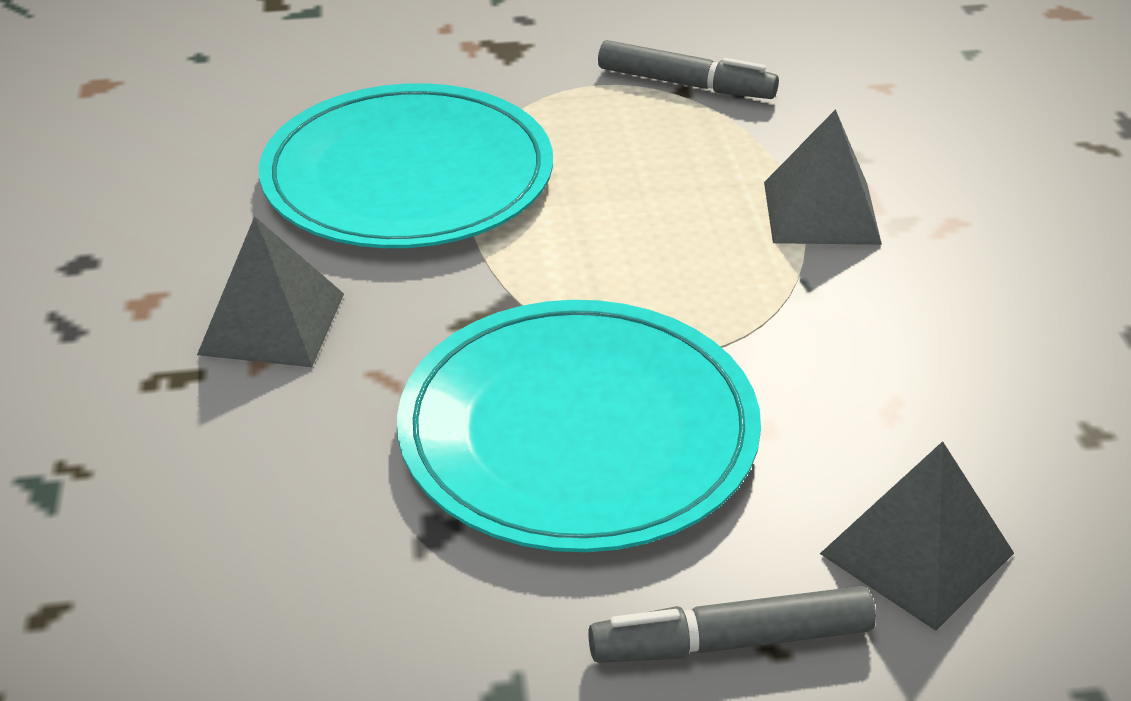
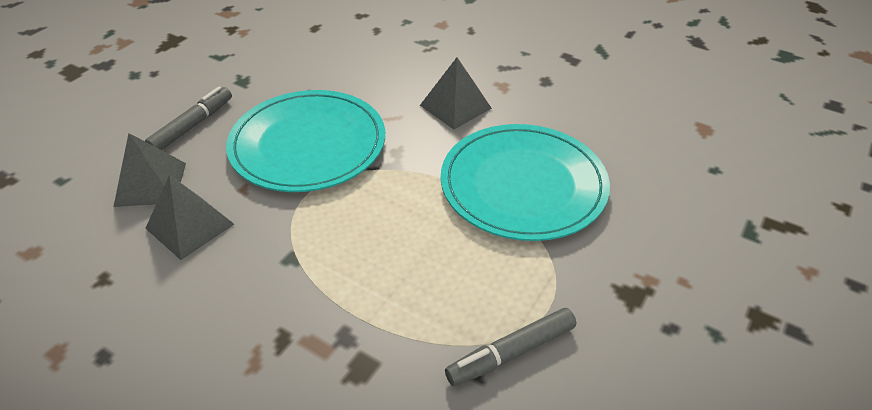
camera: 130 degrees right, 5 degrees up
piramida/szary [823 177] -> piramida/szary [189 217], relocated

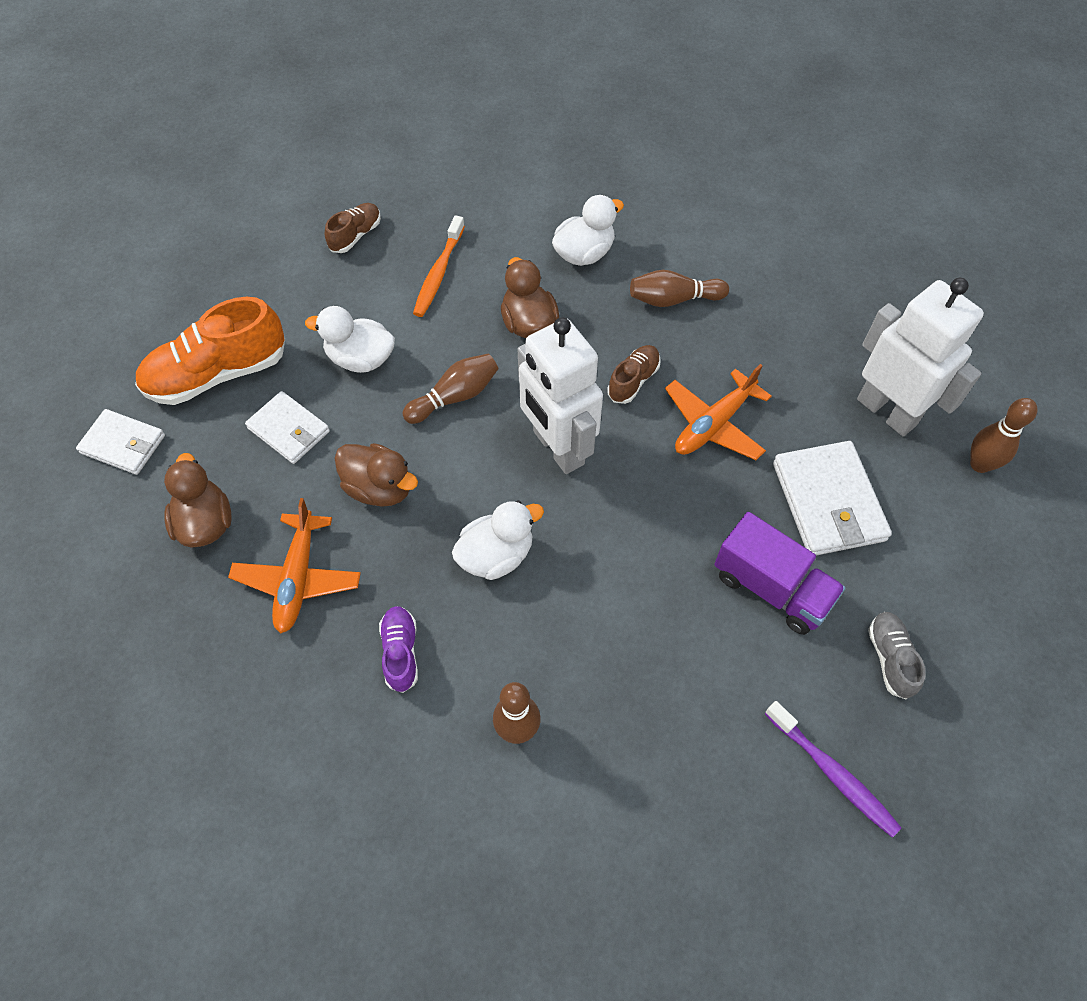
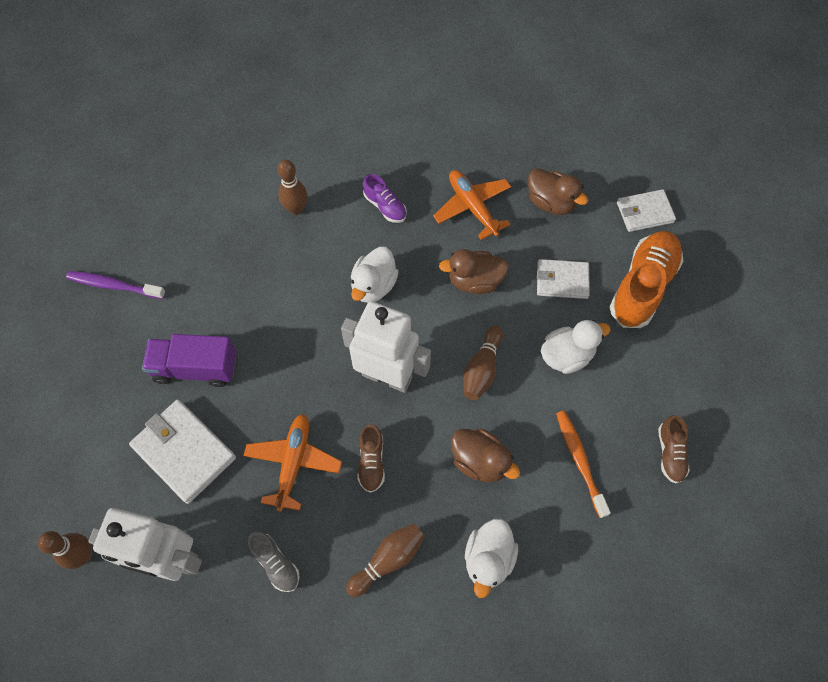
camera: 145 degrees right, 5 degrees up
but/szary [897 655] -> but/szary [273 561], relocated

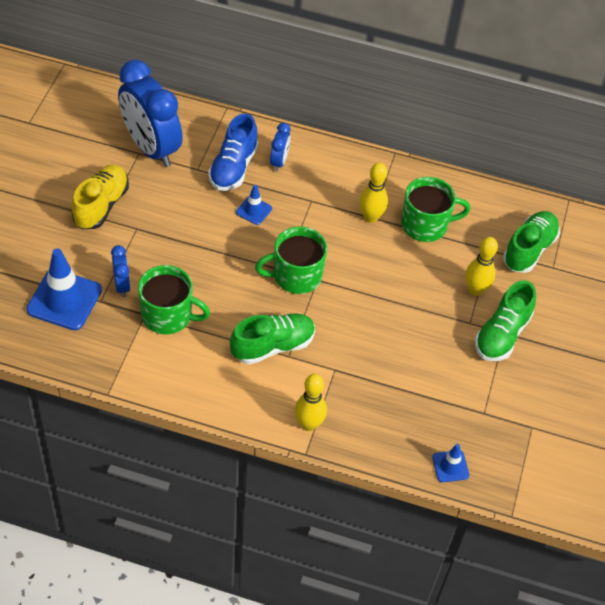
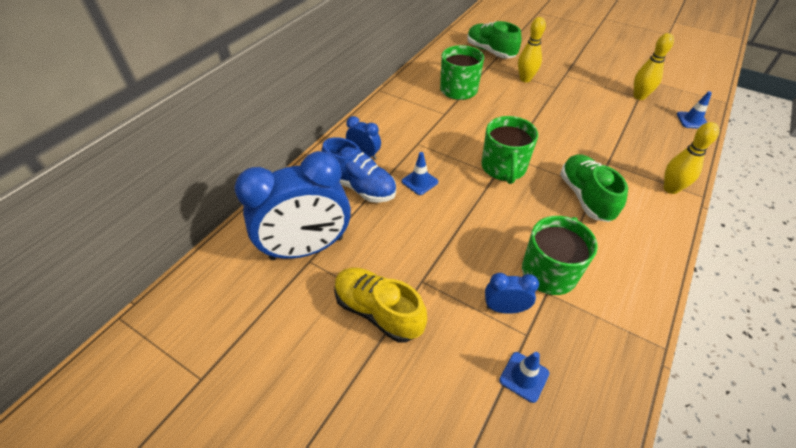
camera: 70 degrees left, 5 degrees down
pachołek/niebieski [64 289] -> pachołek/niebieski [524 377], x0.51
kręgiel/żółty [373 193] -> kręgiel/żółty [654 66], relocated
but/zielony [505 320] -> none

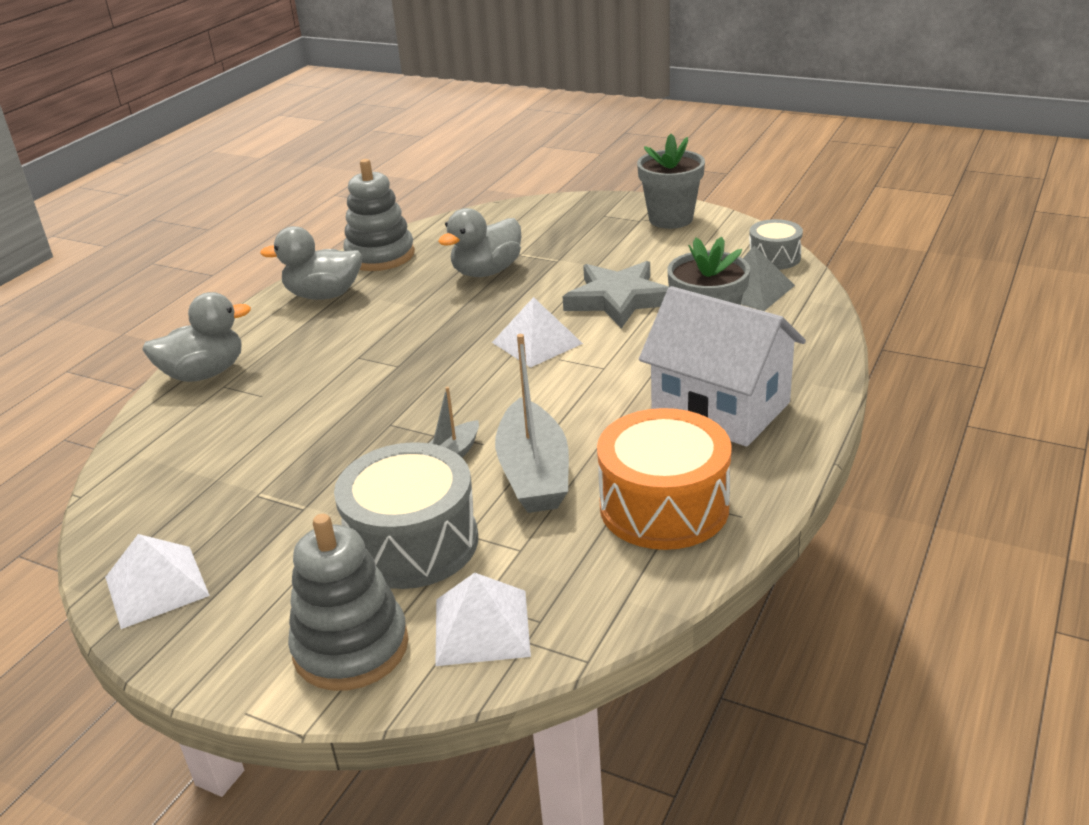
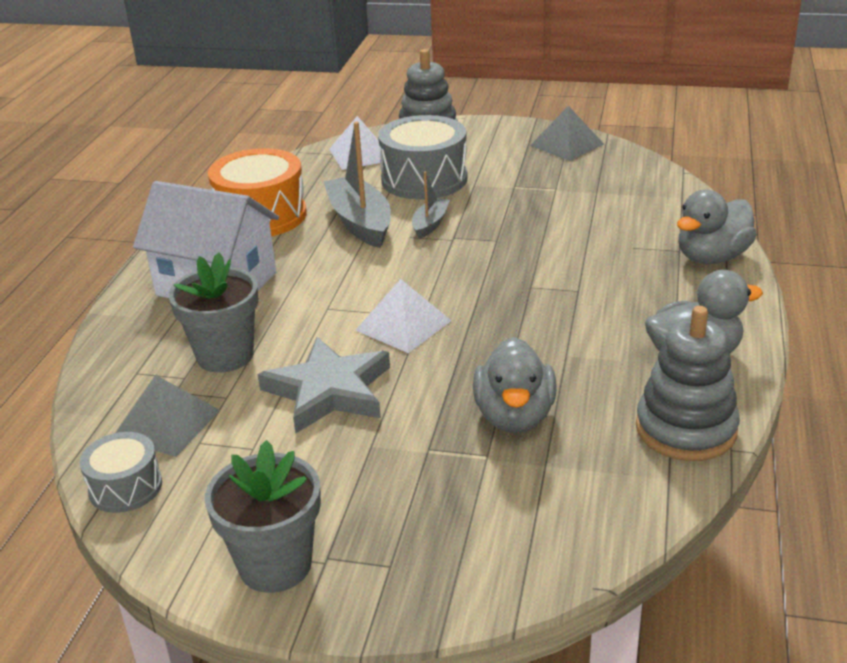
camera: 165 degrees right, 0 degrees up
piramida/biały [157 581] -> piramida/szary [567 133]
kaczka/szary [479 242] -> kaczka/szary [515 385], 150 degrees clockwise

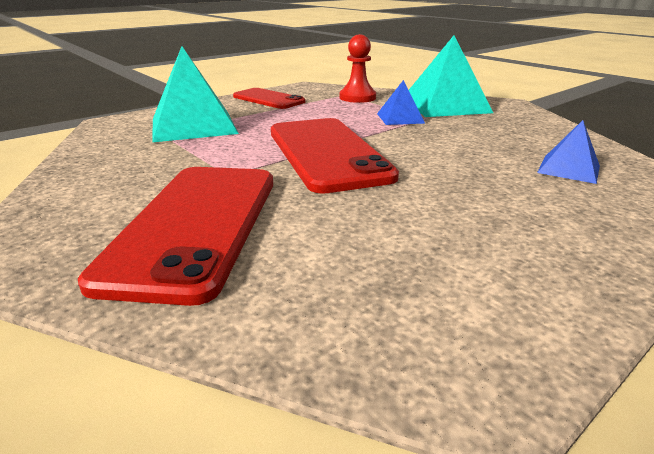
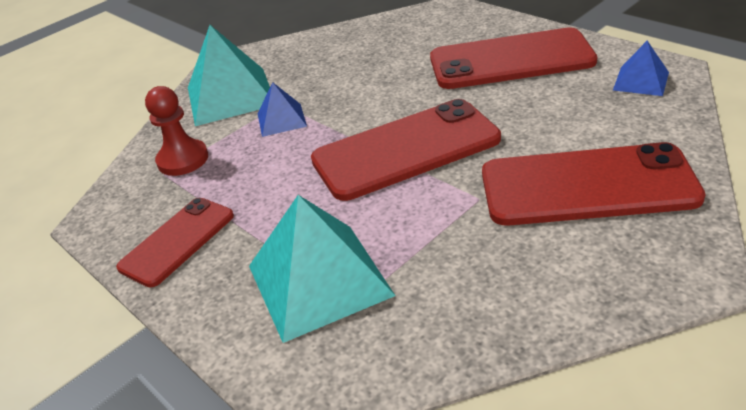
camera: 90 degrees left, 10 degrees up
piramida/niebieski [568 152] -> piramida/niebieski [641 68], relocated
none -> telefon/czerwony [513 58]

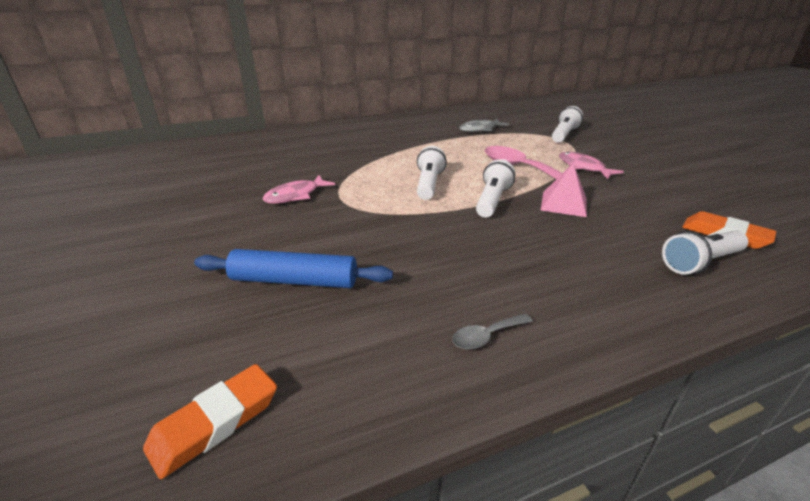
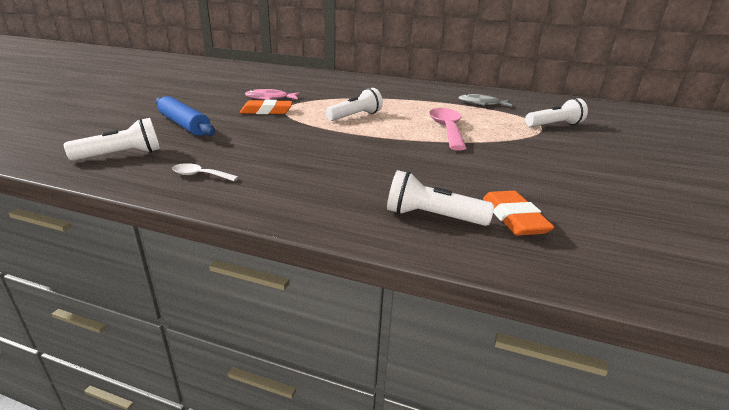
camera: 40 degrees right, 5 degrees down
gumka do mazania/pomarańczowy [210 421] -> gumka do mazania/pomarańczowy [266 107], relocated
łyżka/szary [492 332] -> łyżka/biały [205 172]
latarka/biały [495 189] -> latarka/biały [112 139], relocated
piramida/różowy [564 190] -> none
ryba/różowy [591 165] -> none

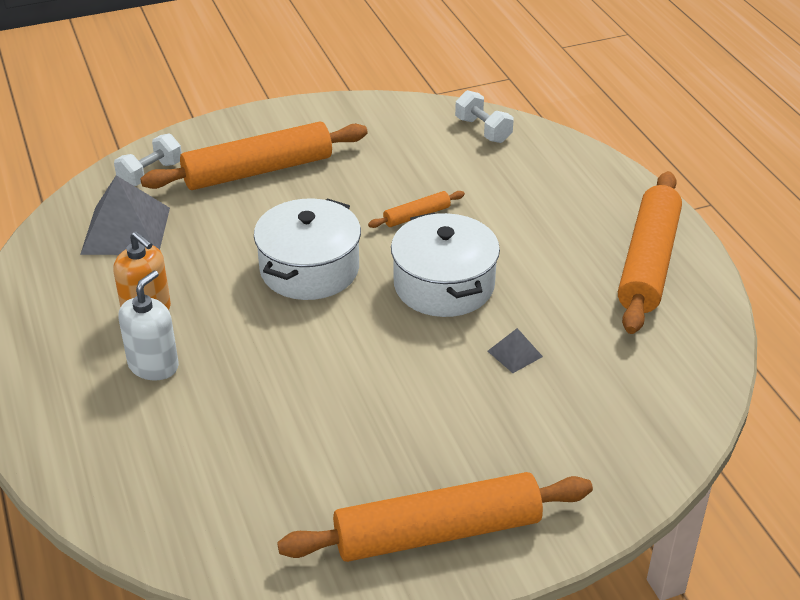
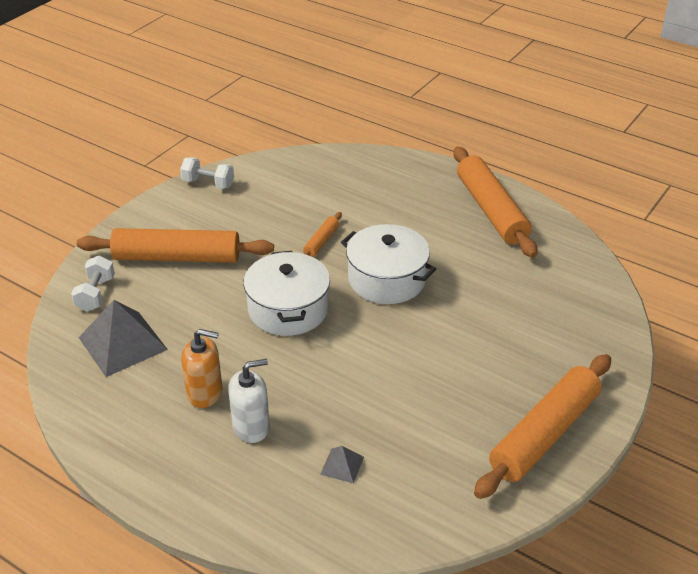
camera: 35 degrees left, 0 degrees up
dozownik mydła/biały [149 325] -> dozownik mydła/biały [249 401], 75 degrees clockwise
wałek do ciasta/pomarańczowy [254 156] -> wałek do ciasta/pomarańczowy [175 245], 60 degrees clockwise
hantel/biały [484 116] -> hantel/biały [207 173], relocated
piramida/szary [515 350] -> piramida/szary [342 464], relocated

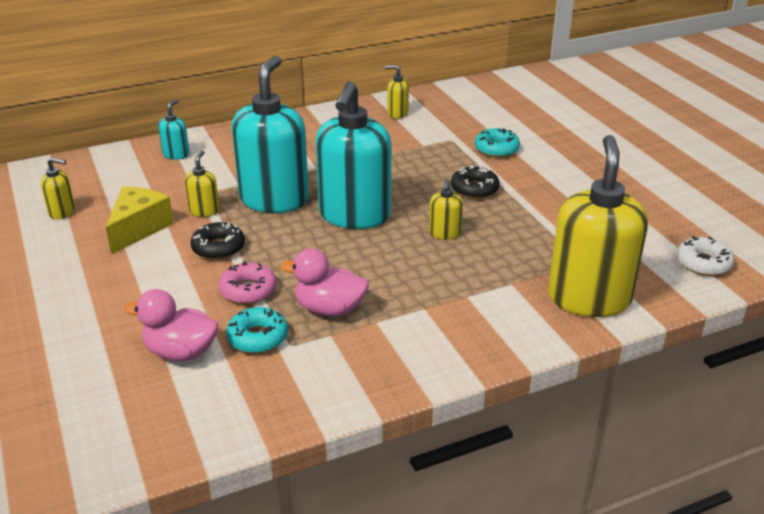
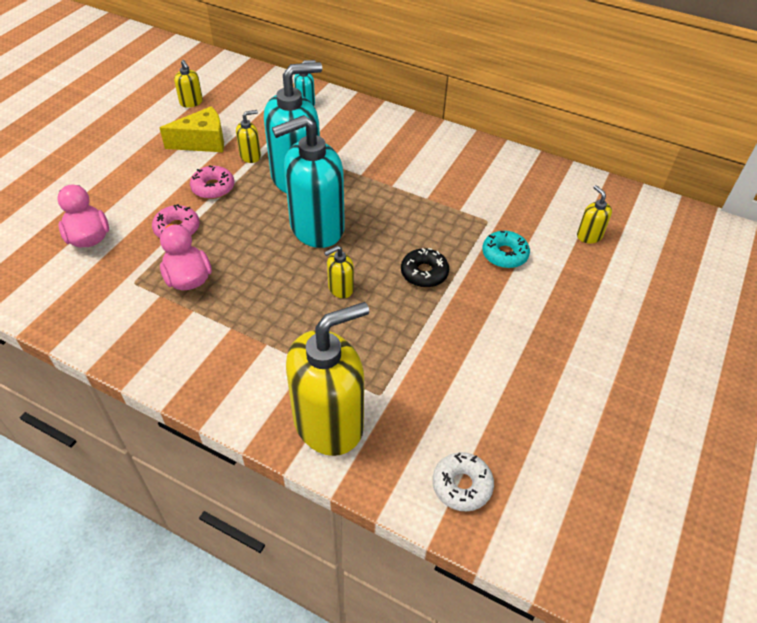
camera: 50 degrees right, 15 degrees up
donut/czarny [218 241] -> donut/różowy [212 182]
donut/turkusowy [257 330] -> none
dozownik mydła/żółty [397 92] -> dozownik mydła/żółty [594 214], relocated

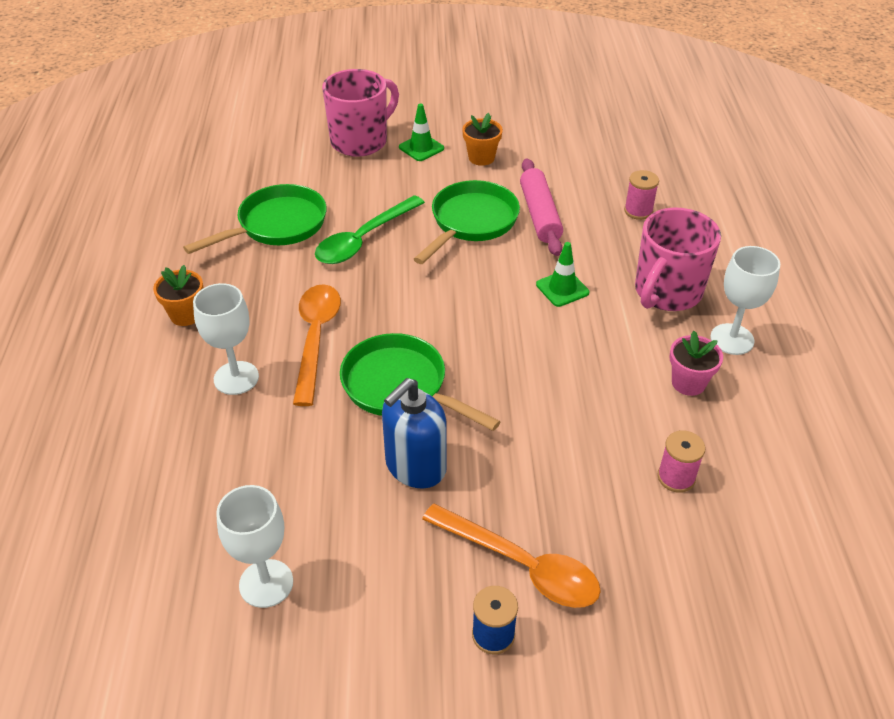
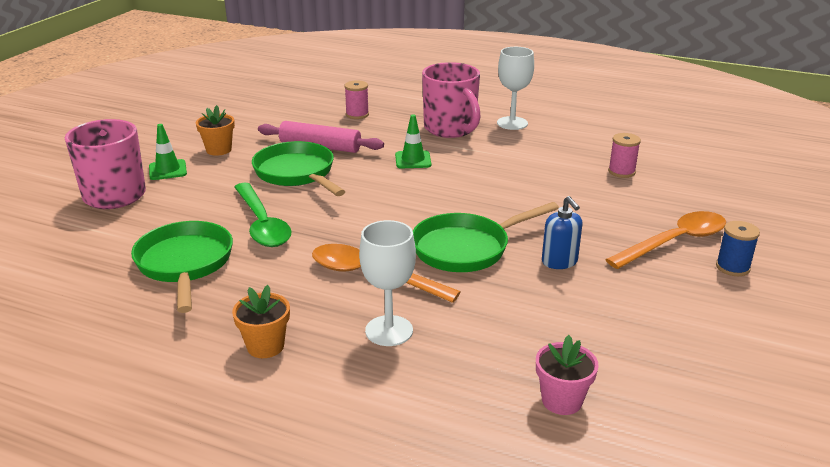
camera: 65 degrees left, 15 degrees down
kielich/biały [254 546] -> none
dozownik mydła/niebieski [414 433] -> dozownik mydła/niebieski [562 232], x0.66
doniczka/różowy [696 363] -> doniczka/różowy [567 375], relocated

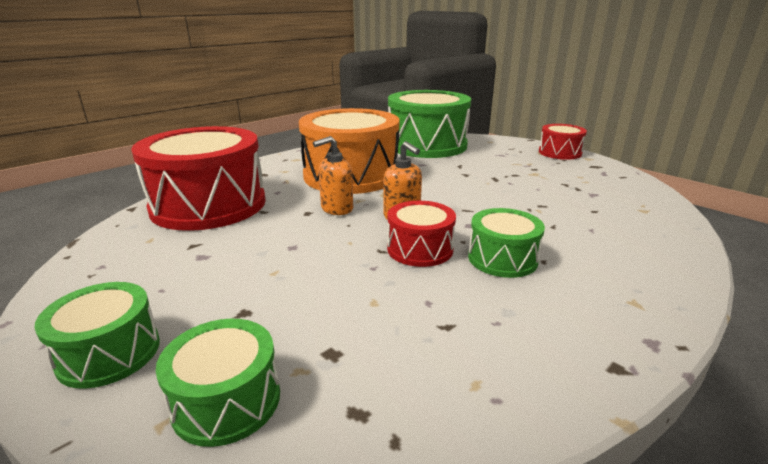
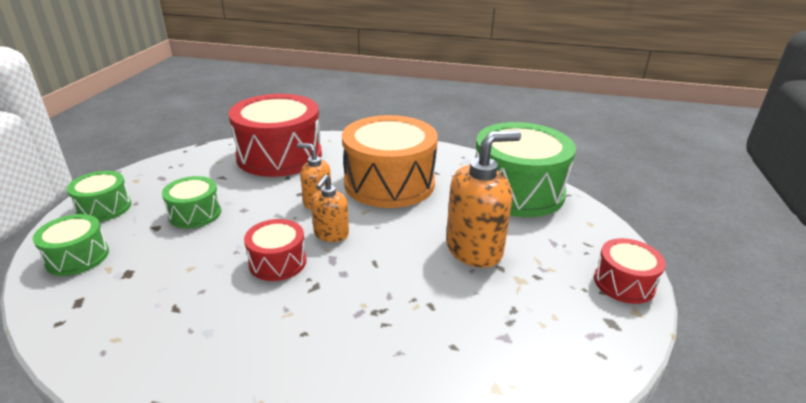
camera: 55 degrees right, 5 degrees up
bęben/zielony [506 243] -> bęben/zielony [191 202], relocated
none -> dozownik mydła/pomarańczowy [483 199]

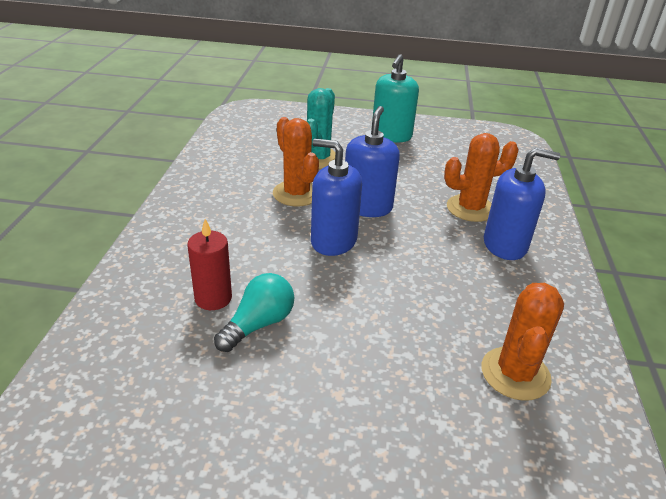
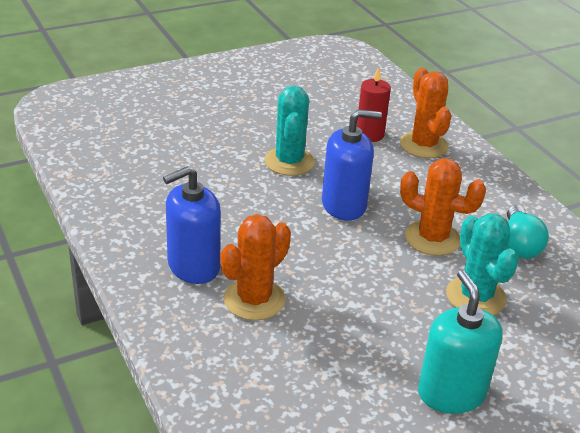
camera: 145 degrees right, 0 degrees up
żarówka/turkusowy [254 312] -> żarówka/turkusowy [528 232], relocated
dozownik mydła/niebieski [372 161] -> none
kaktus/pomarańczowy [522 342] -> kaktus/pomarańczowy [425 113], relocated
none -> kaktus/turkusowy [289 131]

